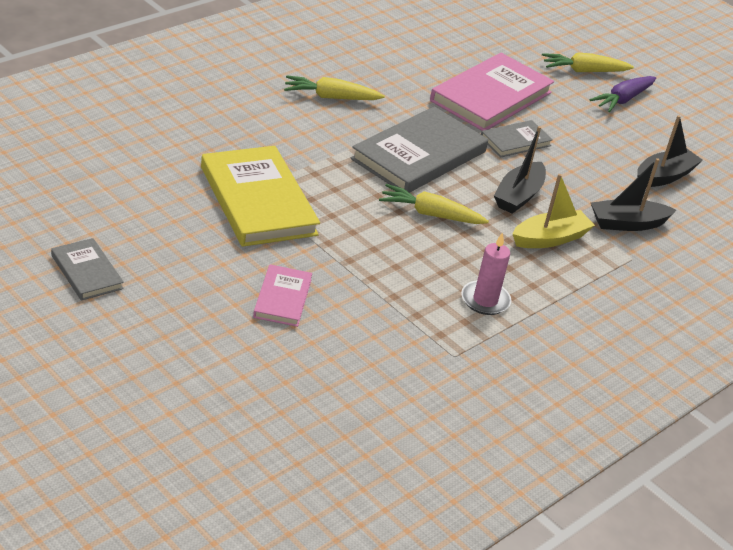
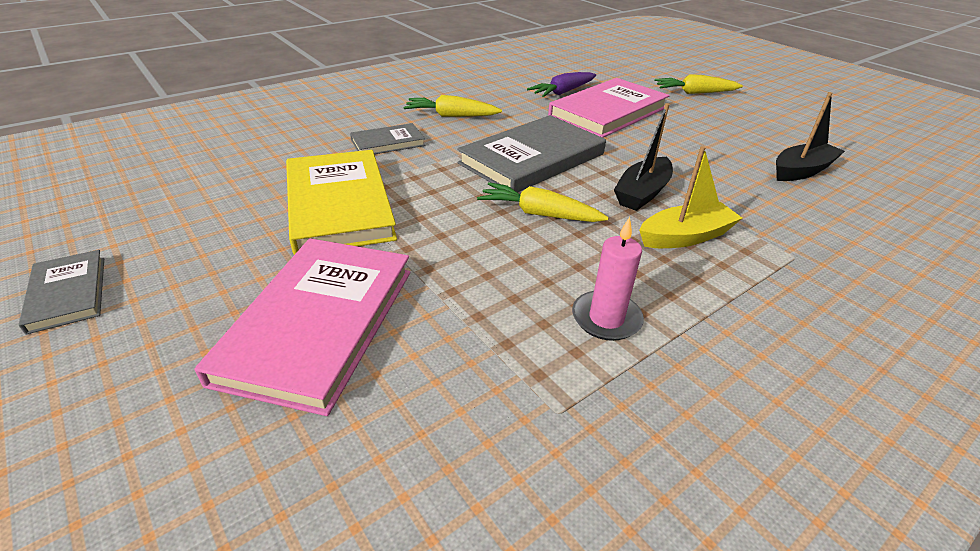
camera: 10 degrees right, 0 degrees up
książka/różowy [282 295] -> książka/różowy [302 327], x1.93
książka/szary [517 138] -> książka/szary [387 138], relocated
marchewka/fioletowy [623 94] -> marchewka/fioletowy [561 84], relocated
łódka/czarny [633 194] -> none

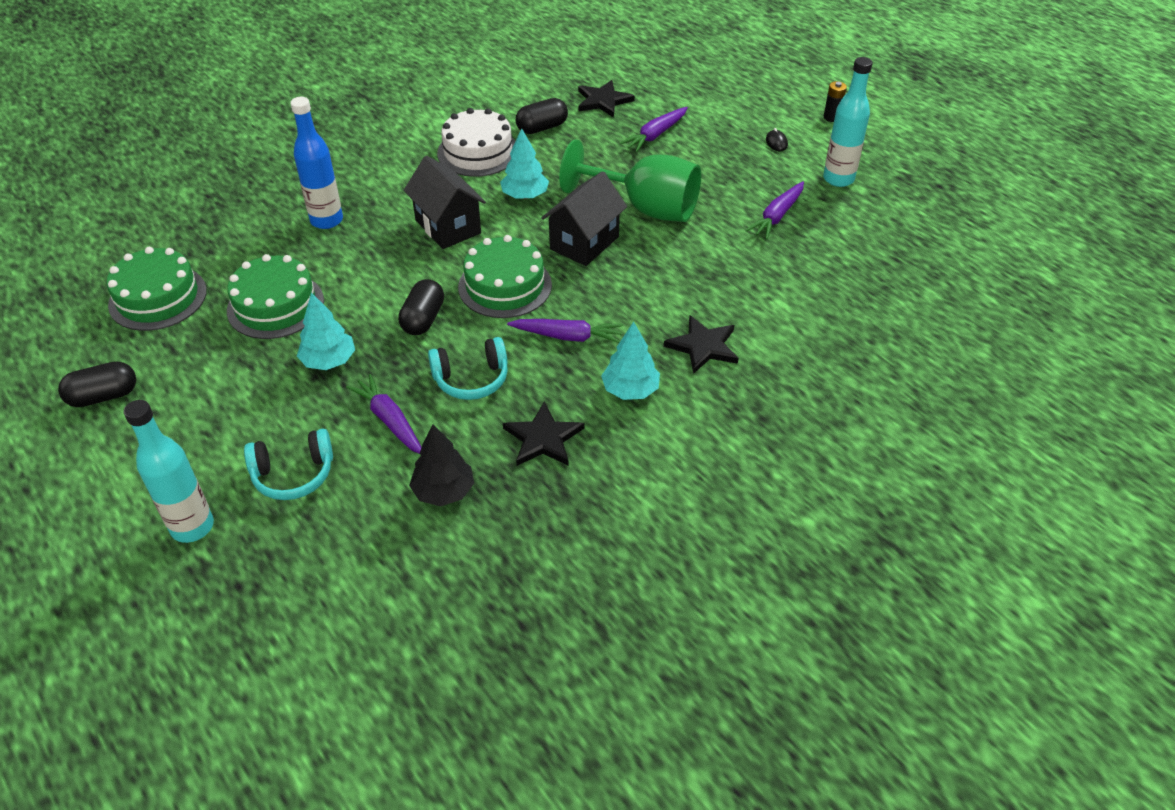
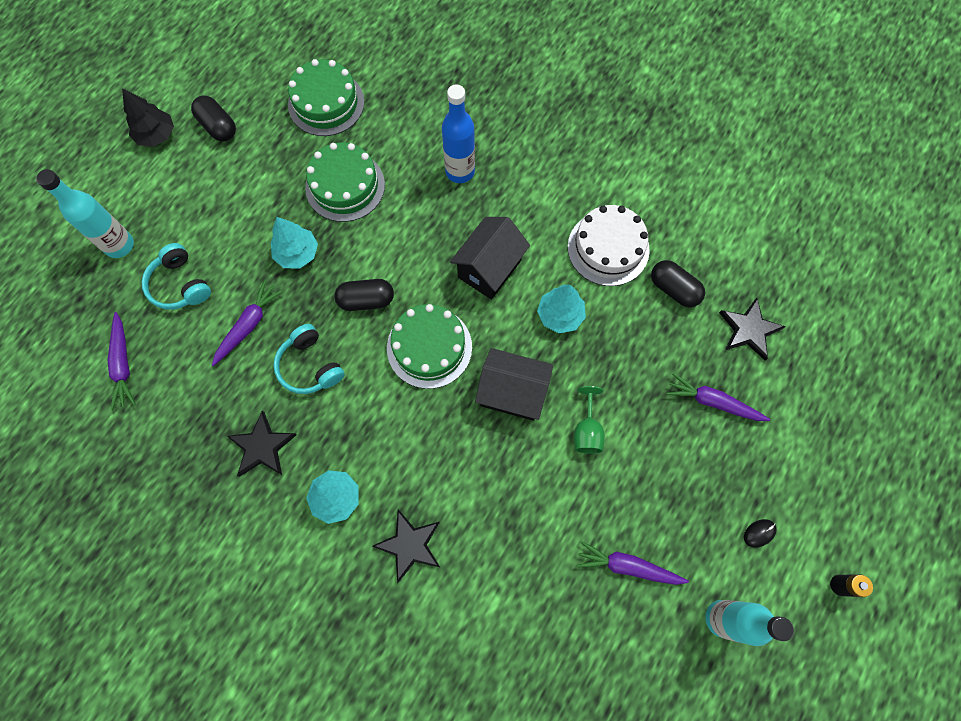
camera: 70 degrees right, 25 degrees up
drzewko/czarny [441 465] -> drzewko/czarny [148 117], relocated
marchewka/fioletowy [565 331] -> marchewka/fioletowy [122 361], relocated
kielich/zielony [630 180] -> kielich/zielony [589 420], x0.47

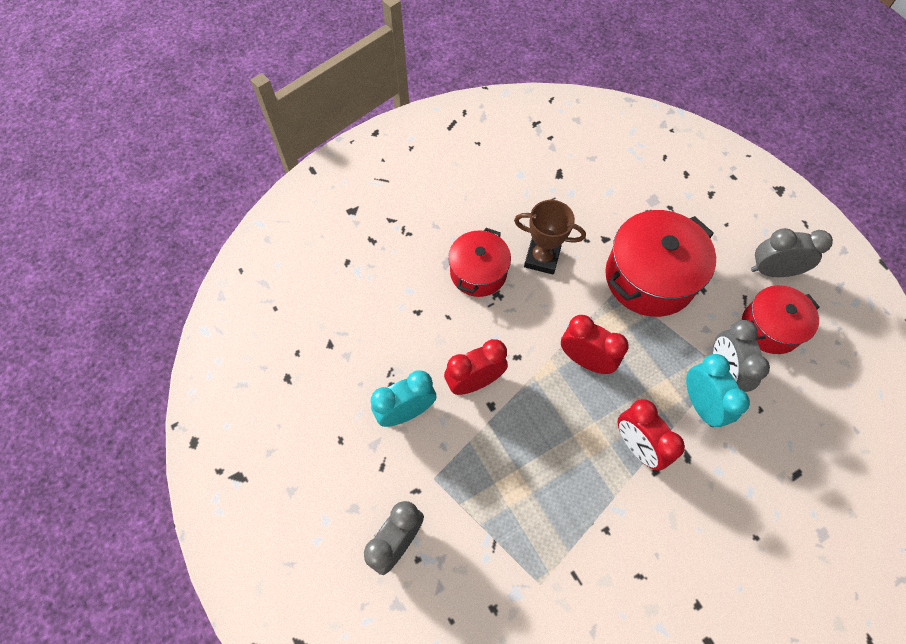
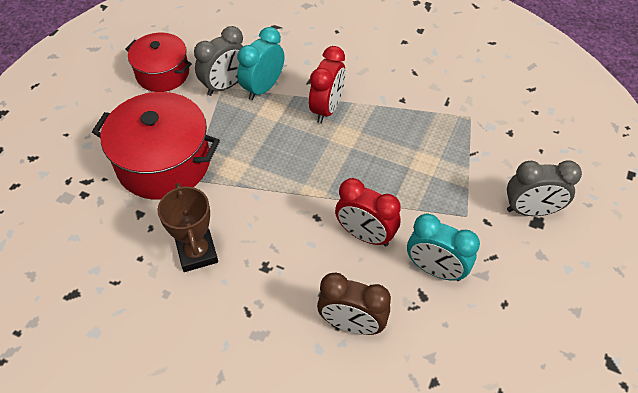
camera: 125 degrees left, 10 degrees down
garnek/czerwony [479 262] -> none
budzik/czerwony [595 344] -> none
budzik/szary [792 252] -> none
none -> budzik/brązowy [354 304]

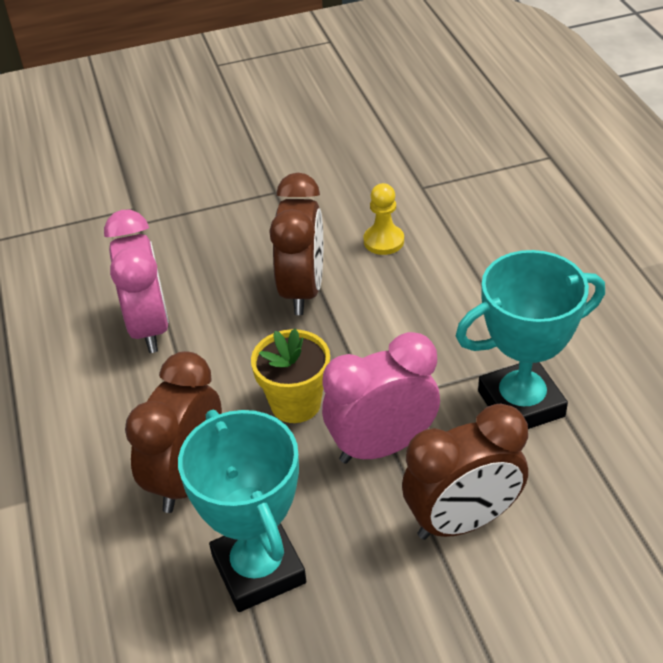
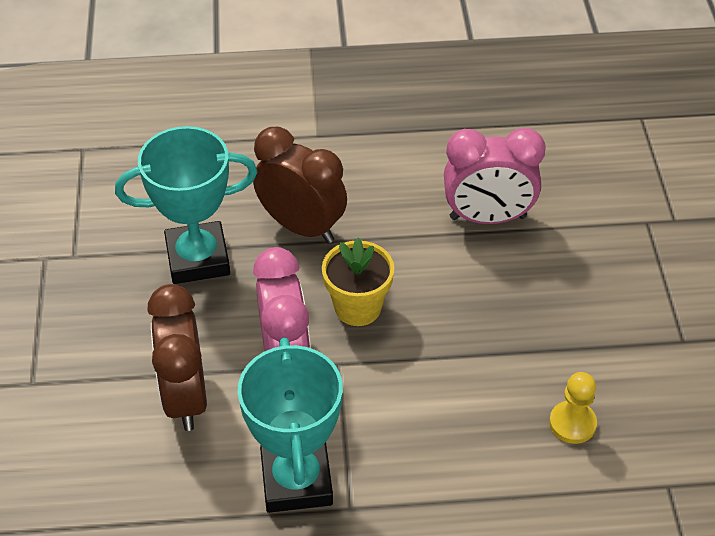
camera: 100 degrees right, 5 degrees up
budzik/brązowy [296 244] -> none

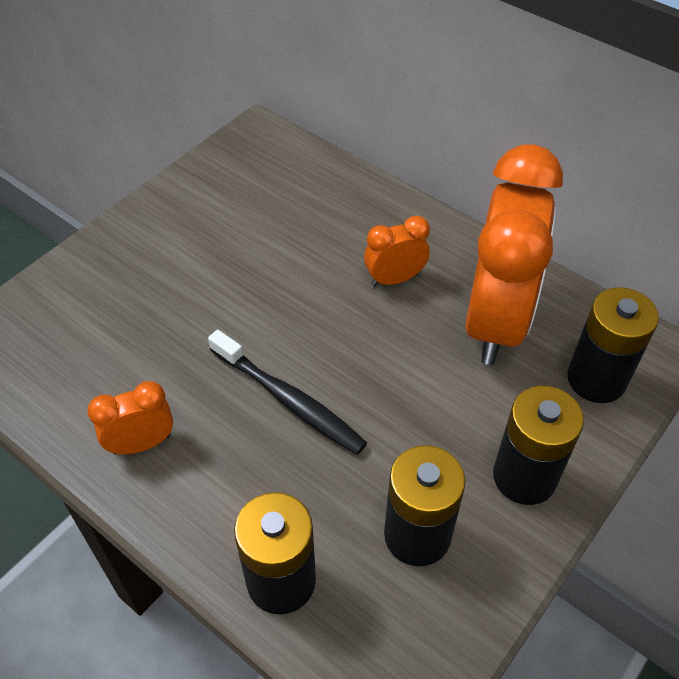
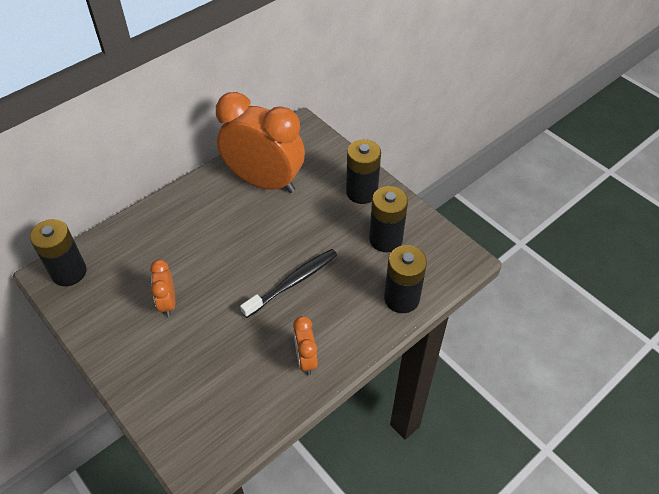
camera: 80 degrees left, 0 degrees up
budzik/pomarańczowy [397 251] -> budzik/pomarańczowy [162 288], relocated
bateria/czarny [613 345] -> bateria/czarny [58 252], relocated

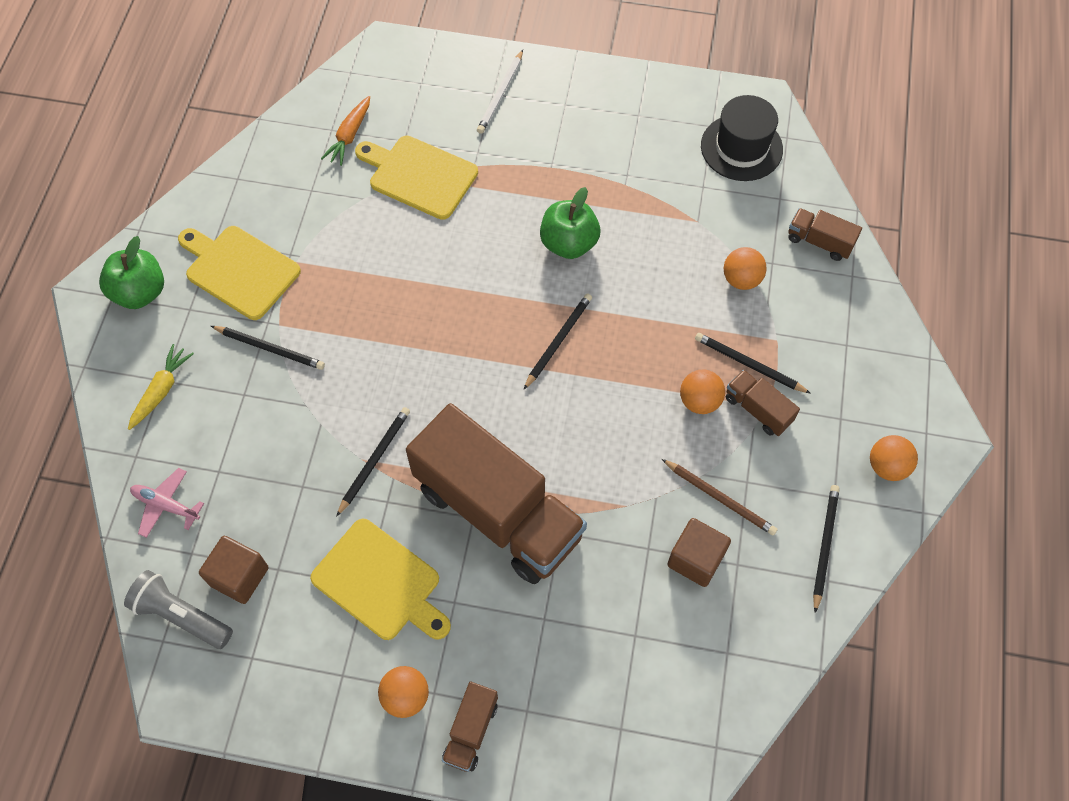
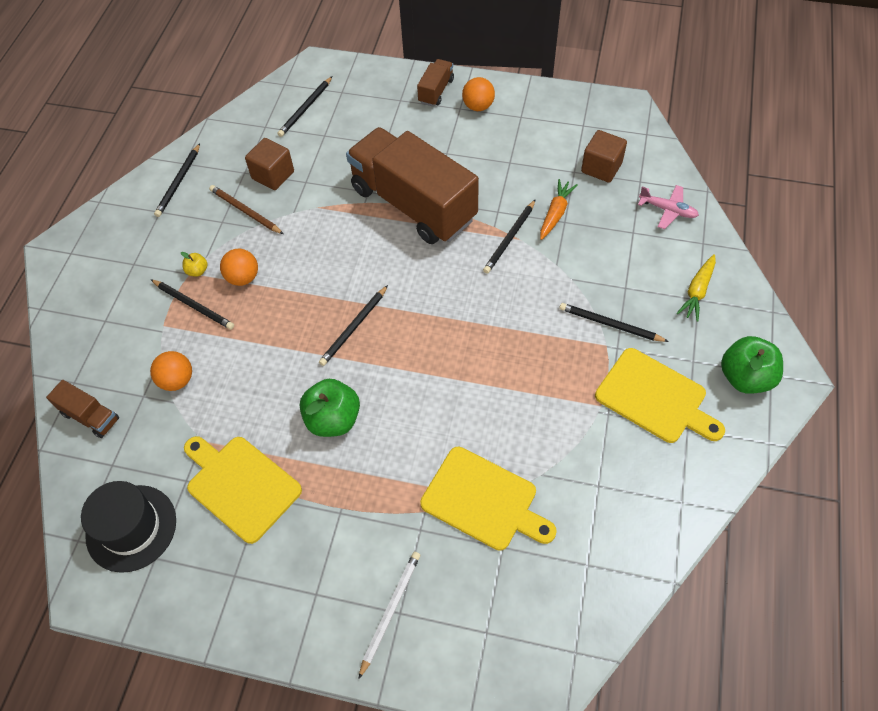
camera: 175 degrees left, 5 degrees down
latarka/szary [178 609] -> none
deska do krojenia/żółty [380 579] -> deska do krojenia/żółty [243 490], relocated
marchewka/pomarańczowy [345 131] -> marchewka/pomarańczowy [559 209], relocated
ciężarówka/brązowy [763 403] -> jabłko/żółty [194 264]
piłka/pomarańczowy [894 458] -> none
none -> ołówek/czarny [304 106]

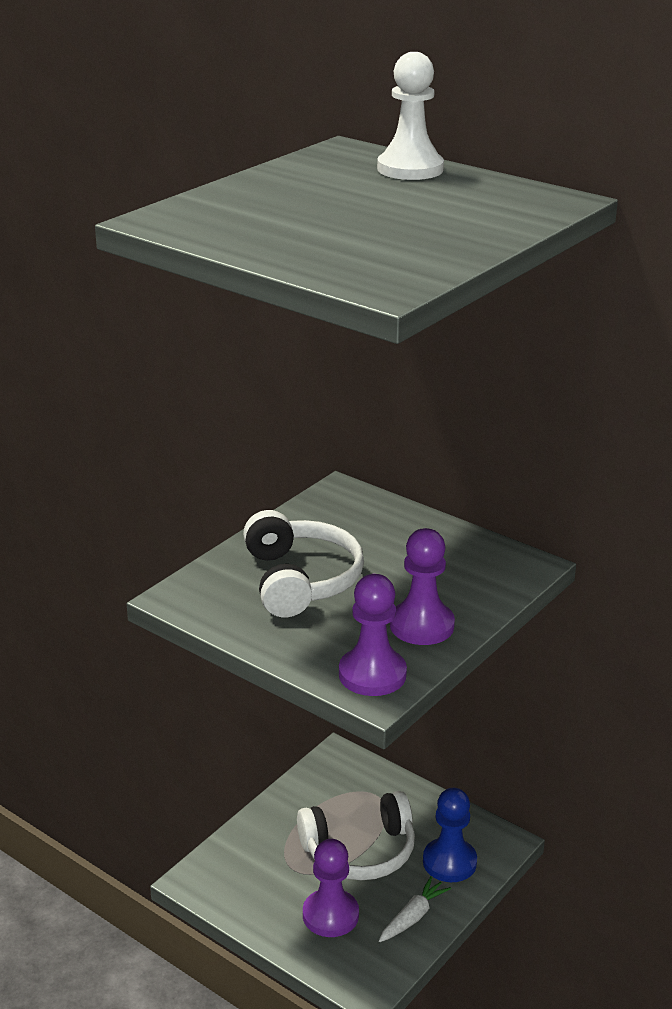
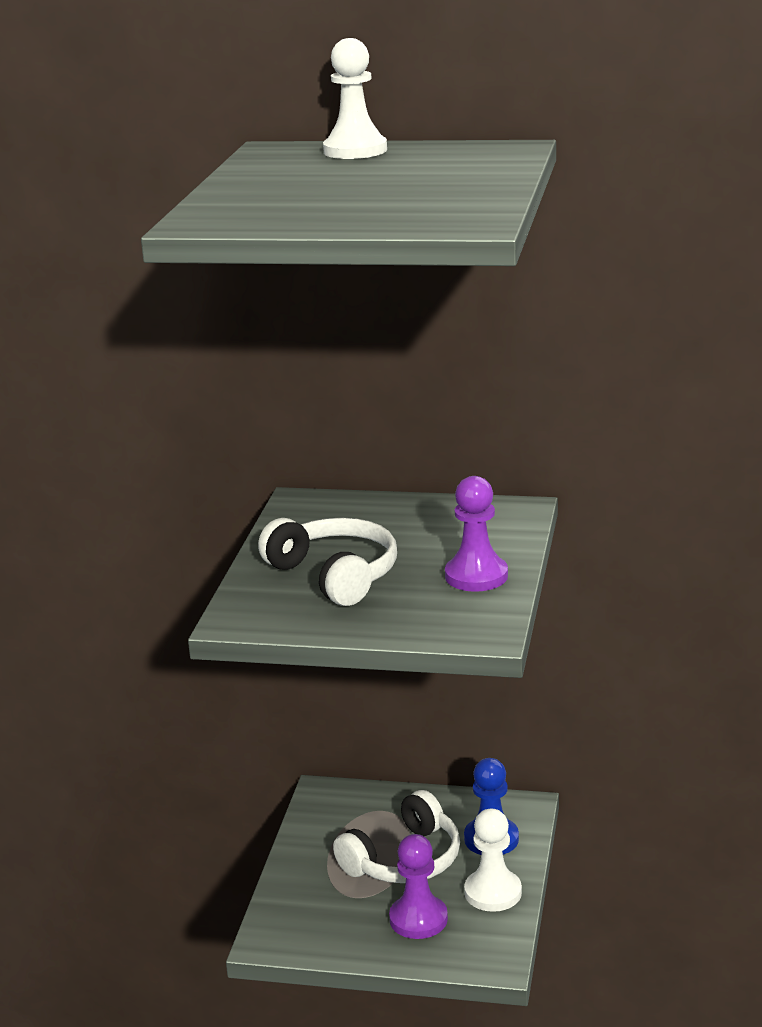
camera: 25 degrees left, 5 degrees down
pionek/fioletowy [373 635] -> none
marchewka/biały [415 909] -> pionek/biały [493 860]

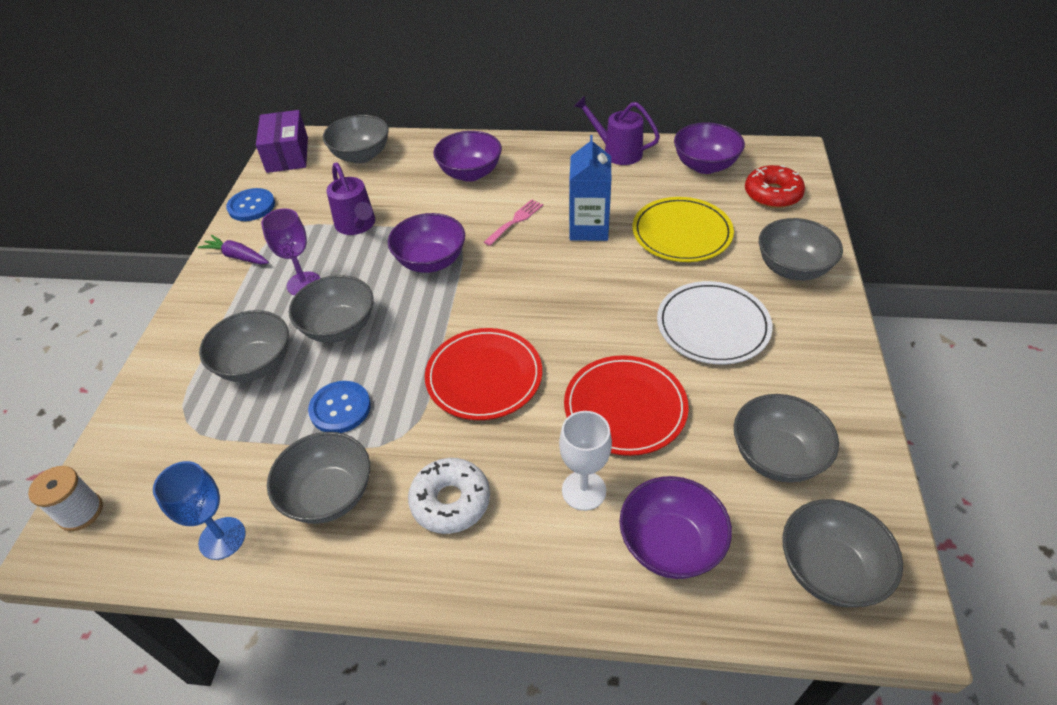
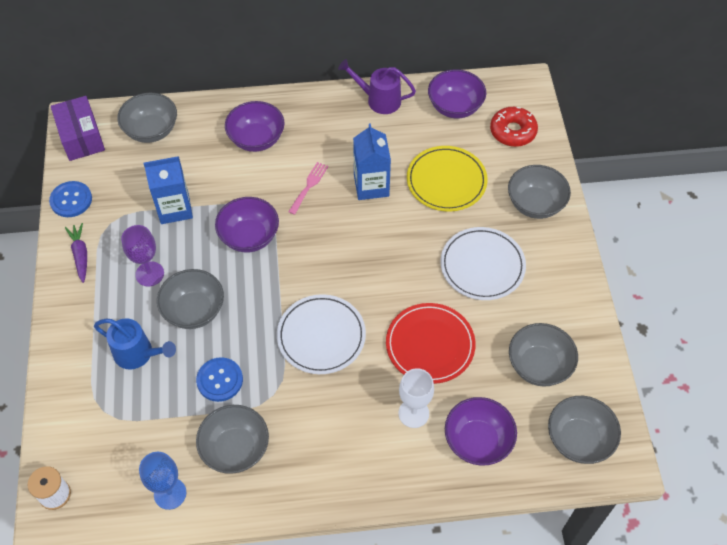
camera: 15 degrees left, 10 degrees up
marchewka/fioletowy [233 249] -> marchewka/fioletowy [76 253], 60 degrees clockwise
miska/szary [244 346] -> konewka/niebieski [135 343]
konewka/fioletowy [350 198] -> karton mleka/niebieski [168 190]
donut/biały [449 496] -> none
talerz/czerwony [483 374] -> talerz/biały [321 334]

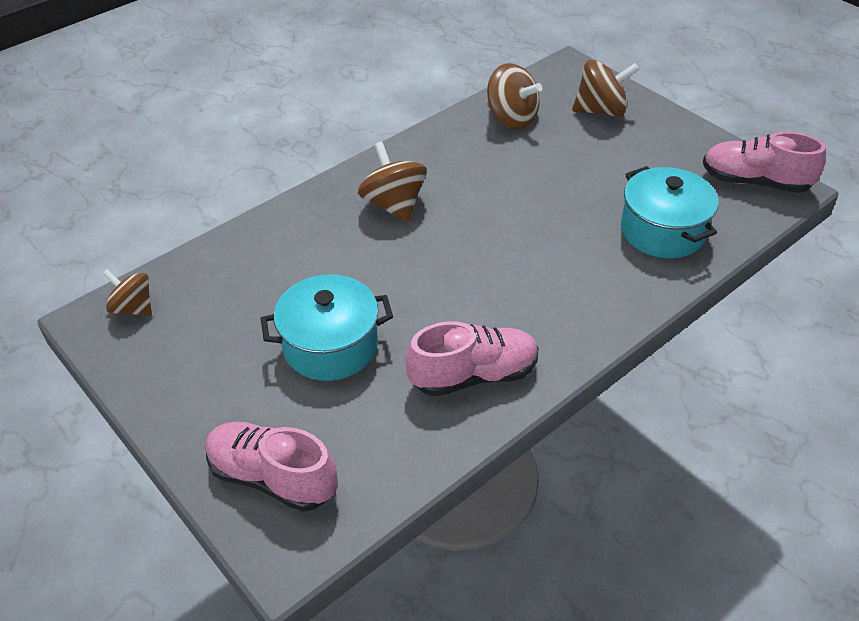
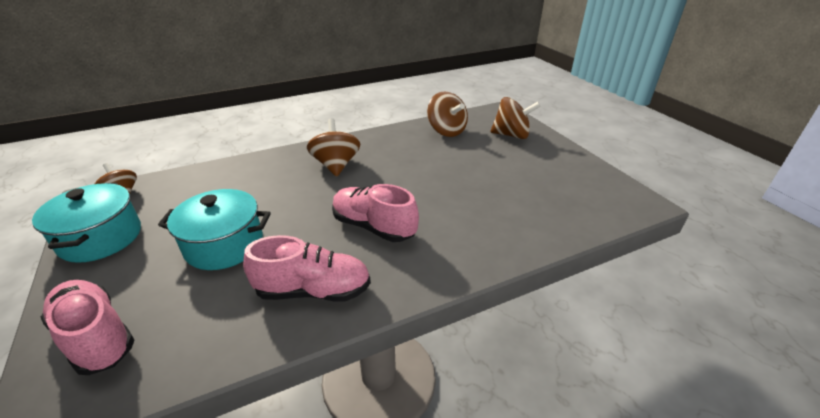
camera: 15 degrees right, 10 degrees down
garnek/turkusowy [669 212] -> garnek/turkusowy [86 222], relocated
but/różowy [764 162] -> but/różowy [375 213], relocated

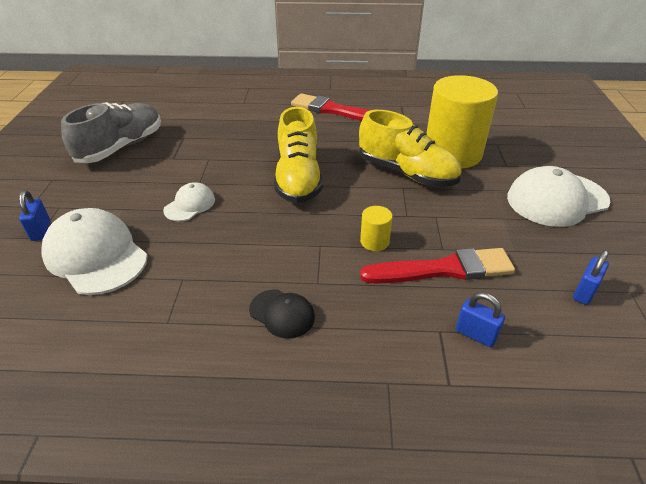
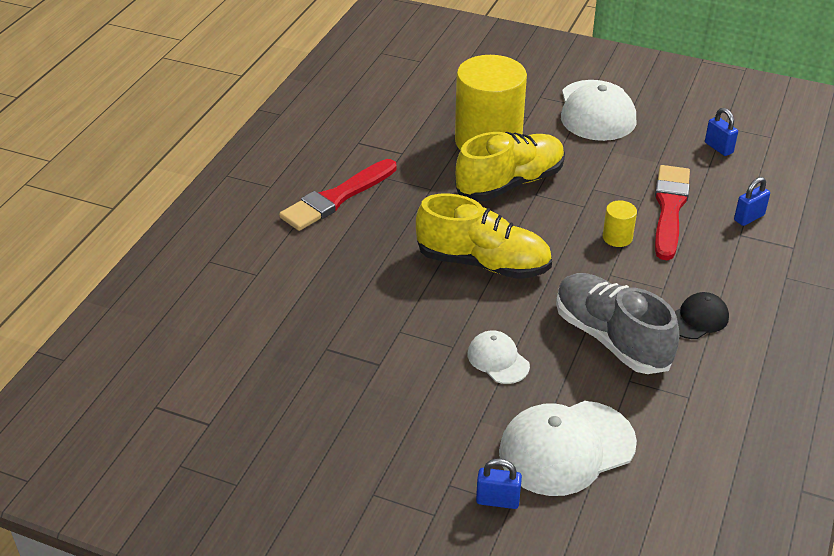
camera: 70 degrees left, 0 degrees up
but/szary [111 132] -> but/szary [617 323], relocated

